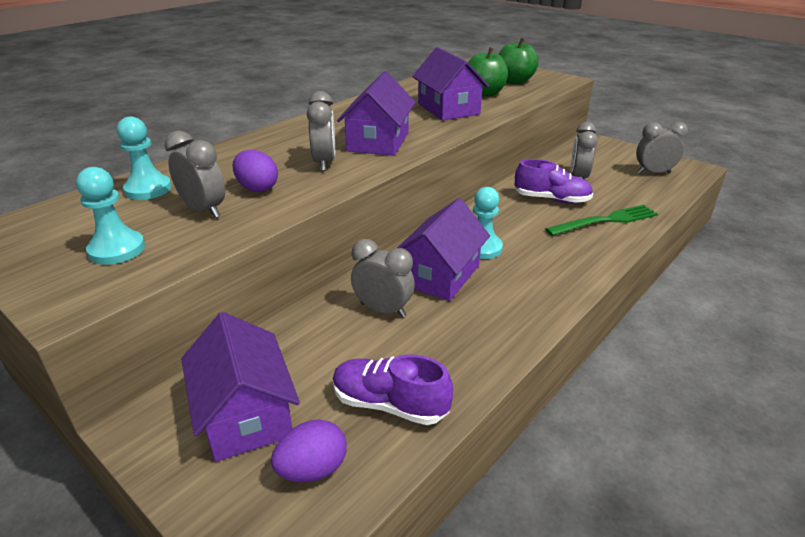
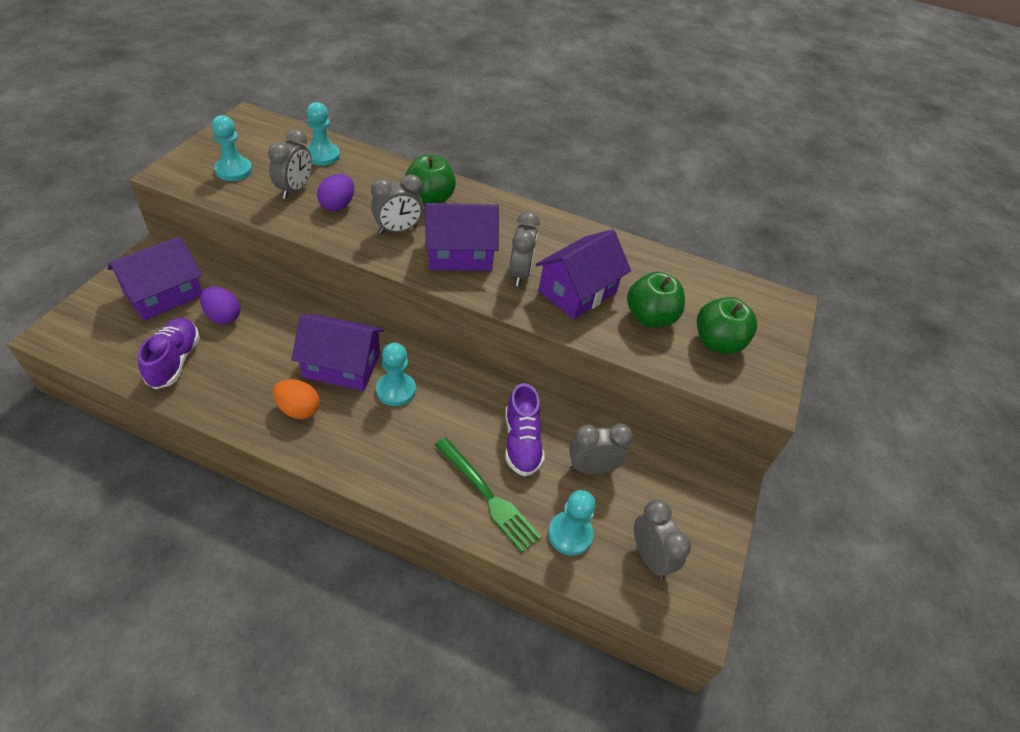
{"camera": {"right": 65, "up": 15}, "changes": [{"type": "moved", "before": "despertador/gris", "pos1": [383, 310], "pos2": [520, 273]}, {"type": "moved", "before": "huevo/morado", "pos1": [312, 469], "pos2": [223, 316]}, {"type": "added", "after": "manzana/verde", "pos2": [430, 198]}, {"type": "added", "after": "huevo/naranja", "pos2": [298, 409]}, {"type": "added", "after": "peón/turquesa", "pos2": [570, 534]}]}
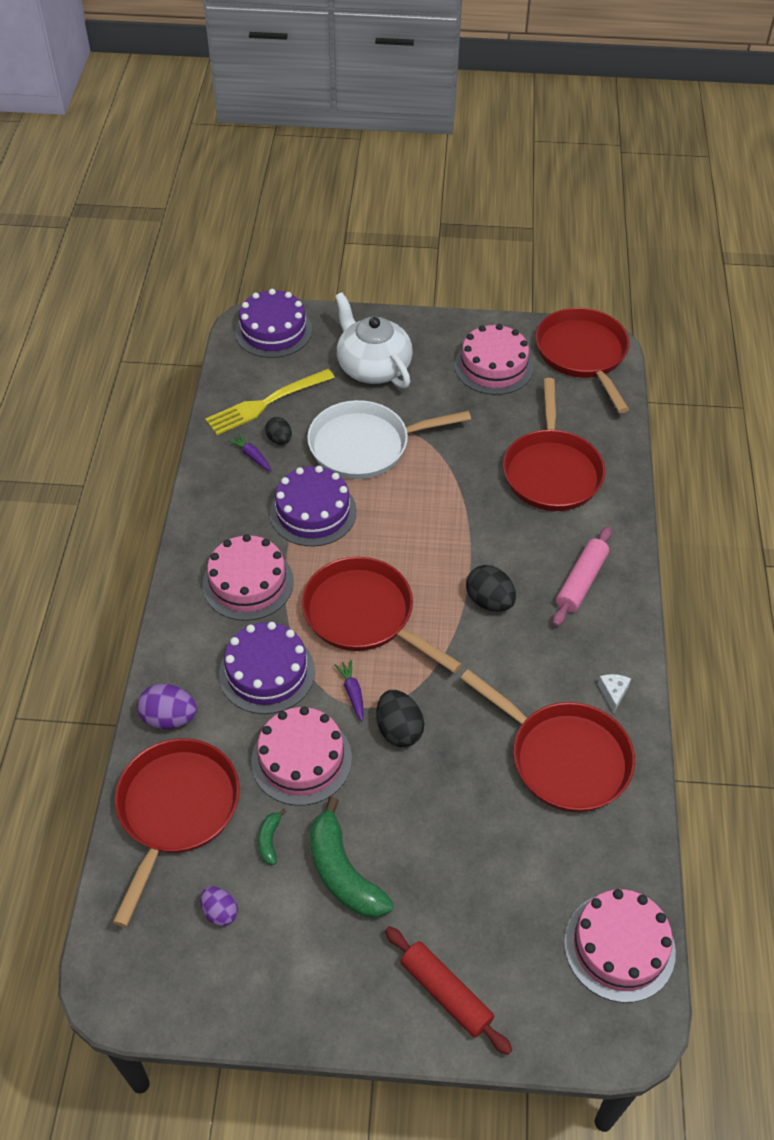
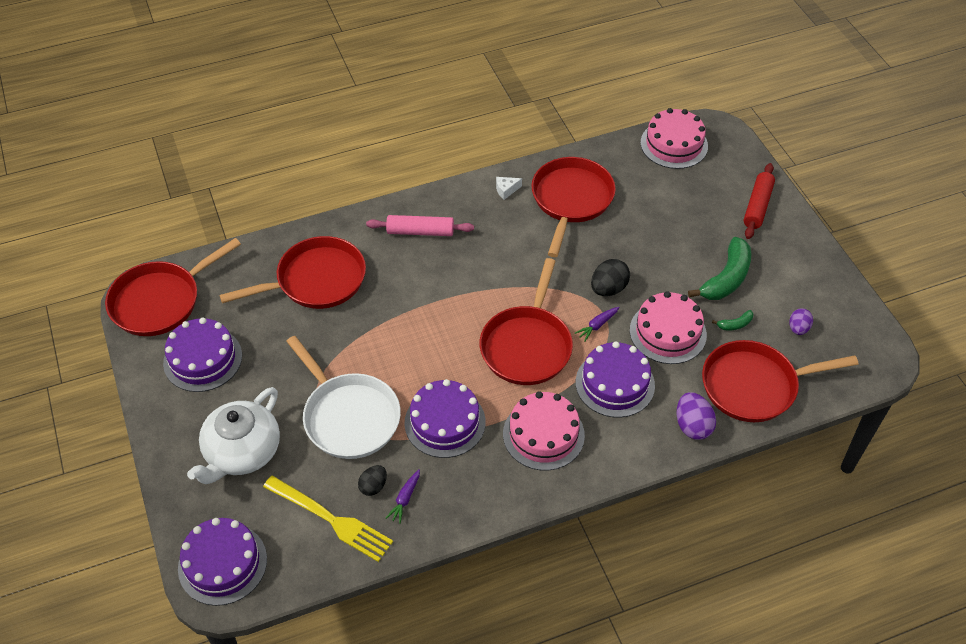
{"camera": {"right": -115, "up": 0}, "changes": [{"type": "recoloured", "before": "tarta/rosa", "after": "tarta/morado", "pos1": [493, 366], "pos2": [203, 359]}, {"type": "removed", "before": "huevo/negro", "pos1": [489, 601]}]}
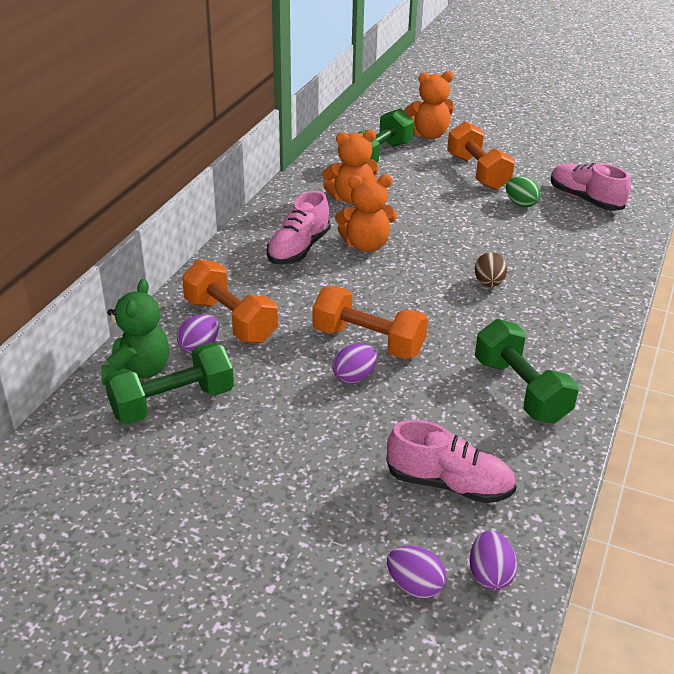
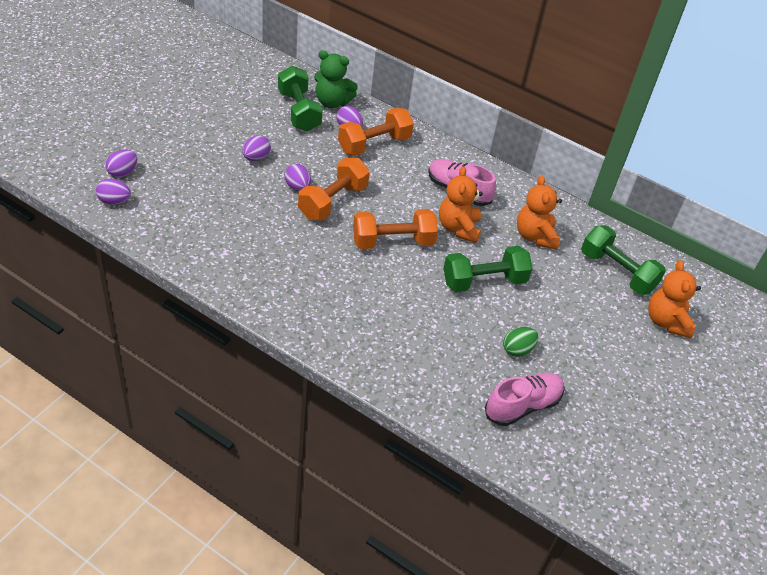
{"camera": {"right": 95, "up": 10}, "changes": [{"type": "moved", "before": "mancuerna/naranja", "pos1": [477, 172], "pos2": [393, 242]}, {"type": "removed", "before": "huevo/marrón", "pos1": [489, 283]}, {"type": "moved", "before": "mancuerna/verde", "pos1": [520, 390], "pos2": [484, 281]}, {"type": "removed", "before": "zapato/rosa", "pos1": [449, 484]}, {"type": "added", "after": "huevo/morado", "pos2": [256, 157]}]}
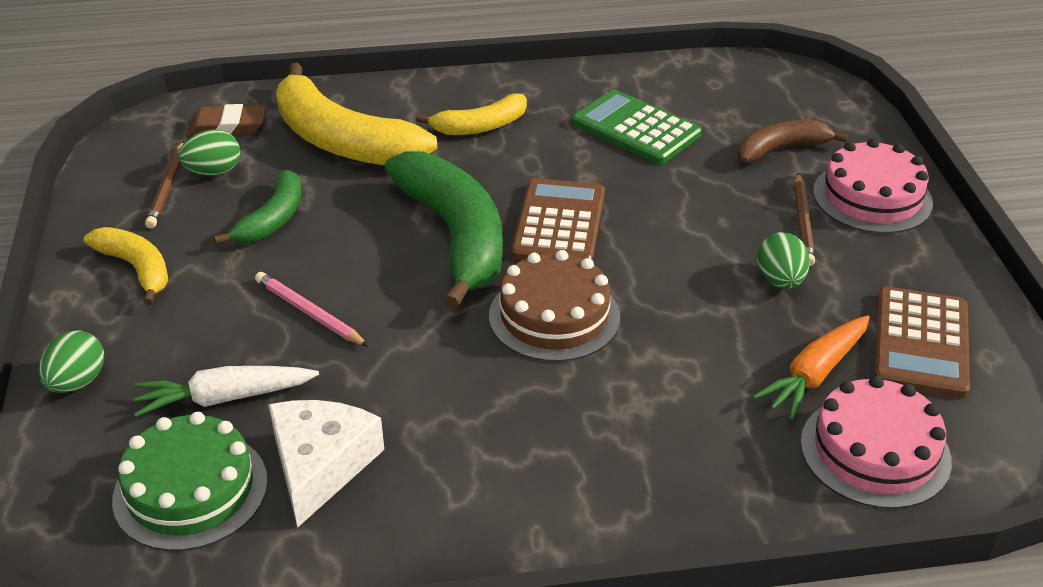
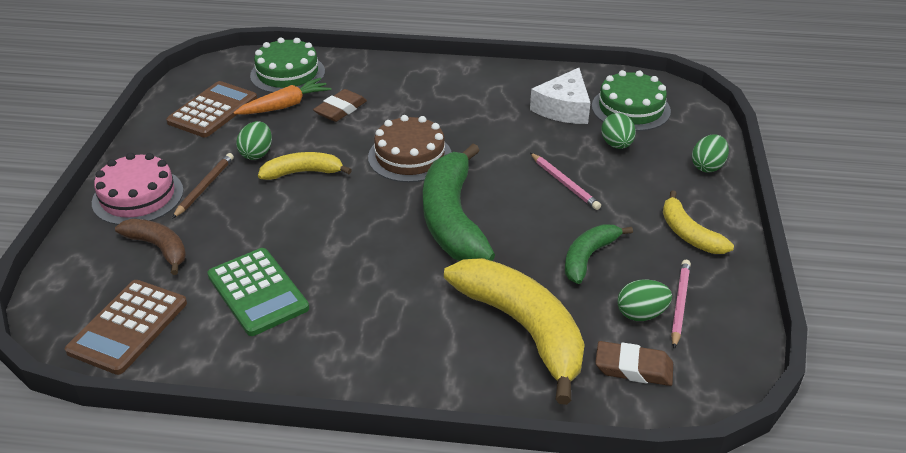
{"camera": {"right": -165, "up": 0}, "changes": [{"type": "moved", "before": "plátano/amarillo", "pos1": [480, 126], "pos2": [303, 172]}, {"type": "turned", "before": "plátano/marrón", "pos1": [781, 149], "pos2": [159, 248], "turn": -135}, {"type": "recoloured", "before": "lápiz/marrón", "after": "lápiz/rosa", "pos1": [168, 188], "pos2": [679, 304]}, {"type": "moved", "before": "calculadora/marrón", "pos1": [559, 224], "pos2": [128, 327]}, {"type": "replaced", "before": "zanahoria/blanco", "after": "huevo/verde", "pos1": [224, 398], "pos2": [616, 145]}, {"type": "recoloured", "before": "tarta/rosa", "after": "tarta/verde", "pos1": [875, 451], "pos2": [287, 73]}, {"type": "added", "after": "goma de borrar/marrón", "pos2": [340, 109]}]}
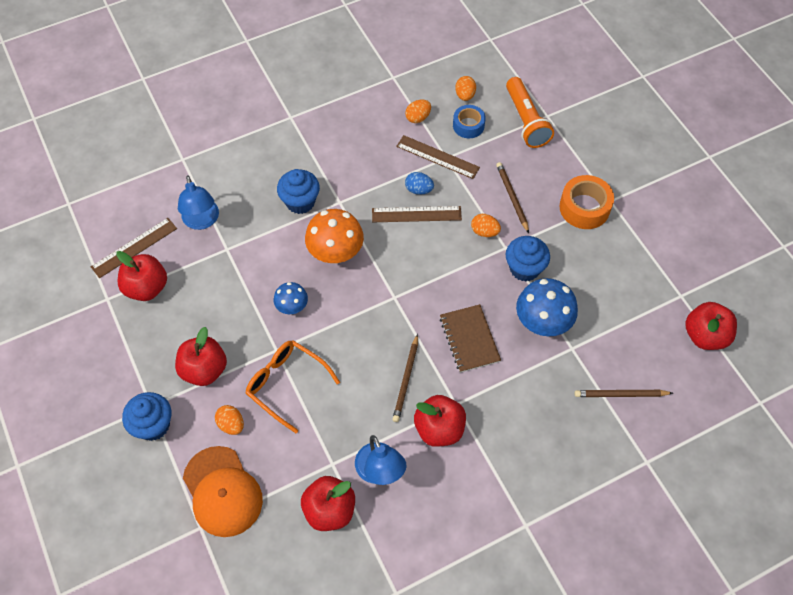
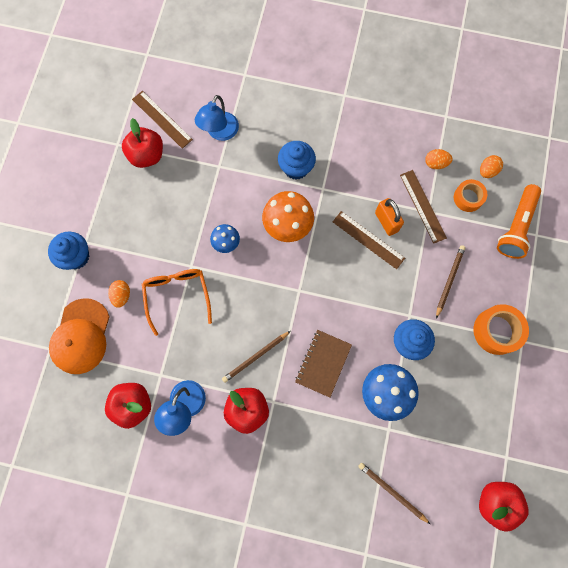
{"camera": {"right": 40, "up": 15}, "changes": [{"type": "recoloured", "before": "cinta adhesiva/azul", "after": "cinta adhesiva/naranja", "pos1": [468, 125], "pos2": [468, 198]}, {"type": "replaced", "before": "huevo/azul", "after": "candado/naranja", "pos1": [419, 190], "pos2": [386, 222]}, {"type": "removed", "before": "huevo/naranja", "pos1": [484, 232]}, {"type": "turned", "before": "regla/marrón", "pos1": [134, 247], "pos2": [162, 119], "turn": 45}, {"type": "removed", "before": "manzana/rojo", "pos1": [204, 370]}]}
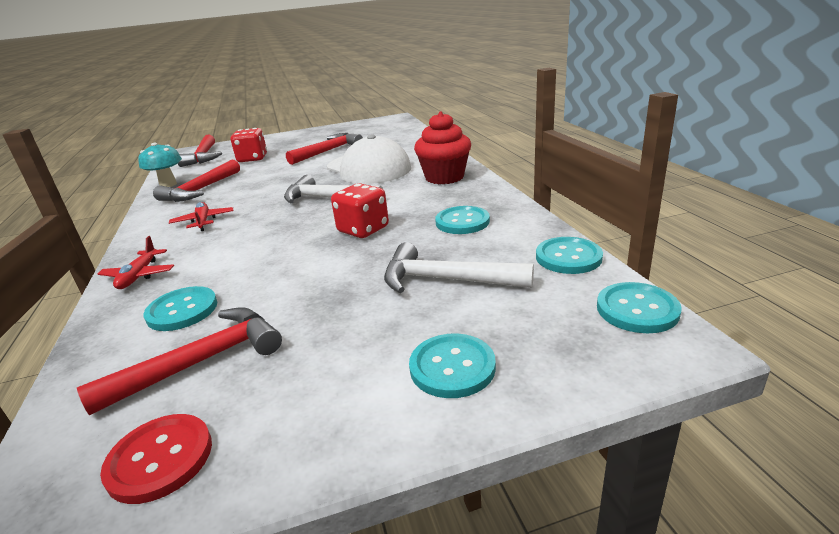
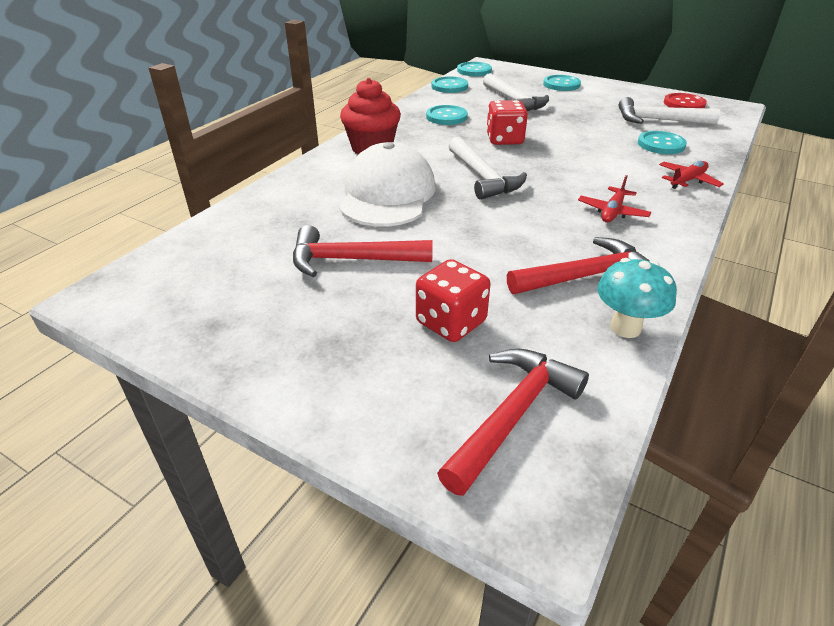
{"camera": {"right": -135, "up": 10}, "changes": [{"type": "recoloured", "before": "martillo/rojo", "after": "martillo/blanco", "pos1": [201, 362], "pos2": [658, 120]}]}
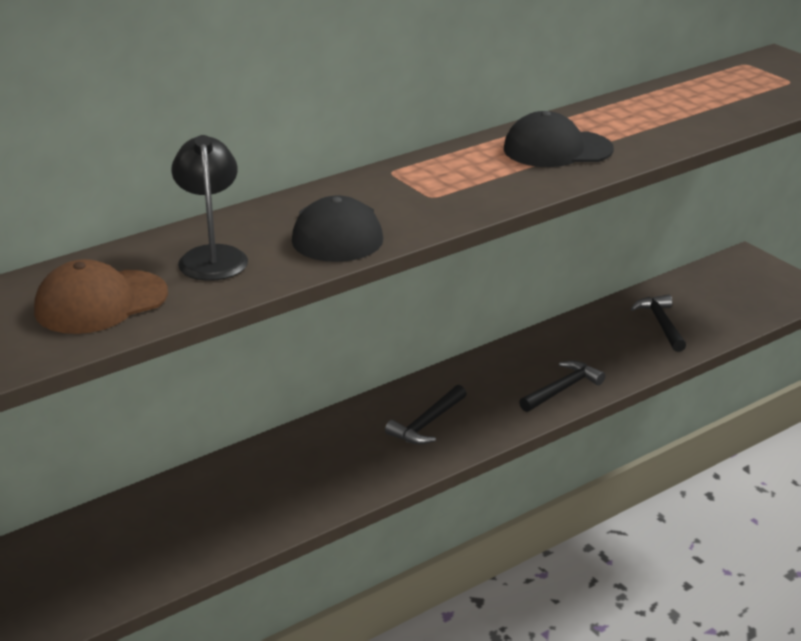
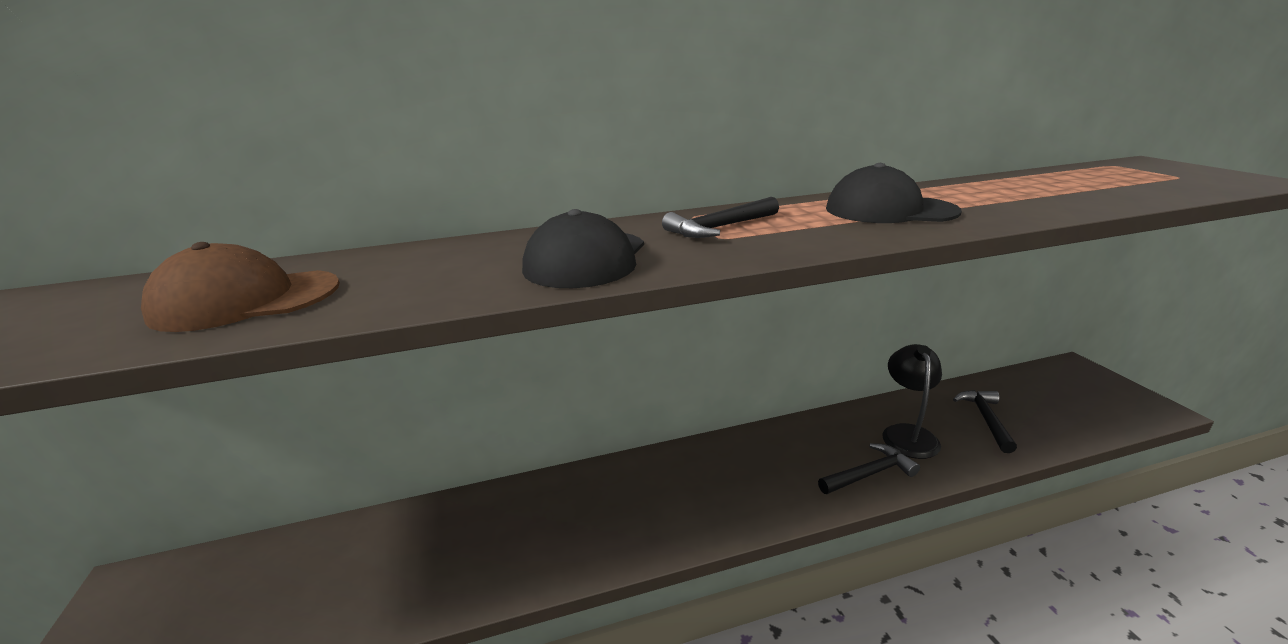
{"camera": {"right": 20, "up": -5}, "changes": [{"type": "moved", "before": "lámpara/negro", "pos1": [212, 256], "pos2": [907, 434]}, {"type": "moved", "before": "martillo/negro", "pos1": [427, 423], "pos2": [720, 228]}]}
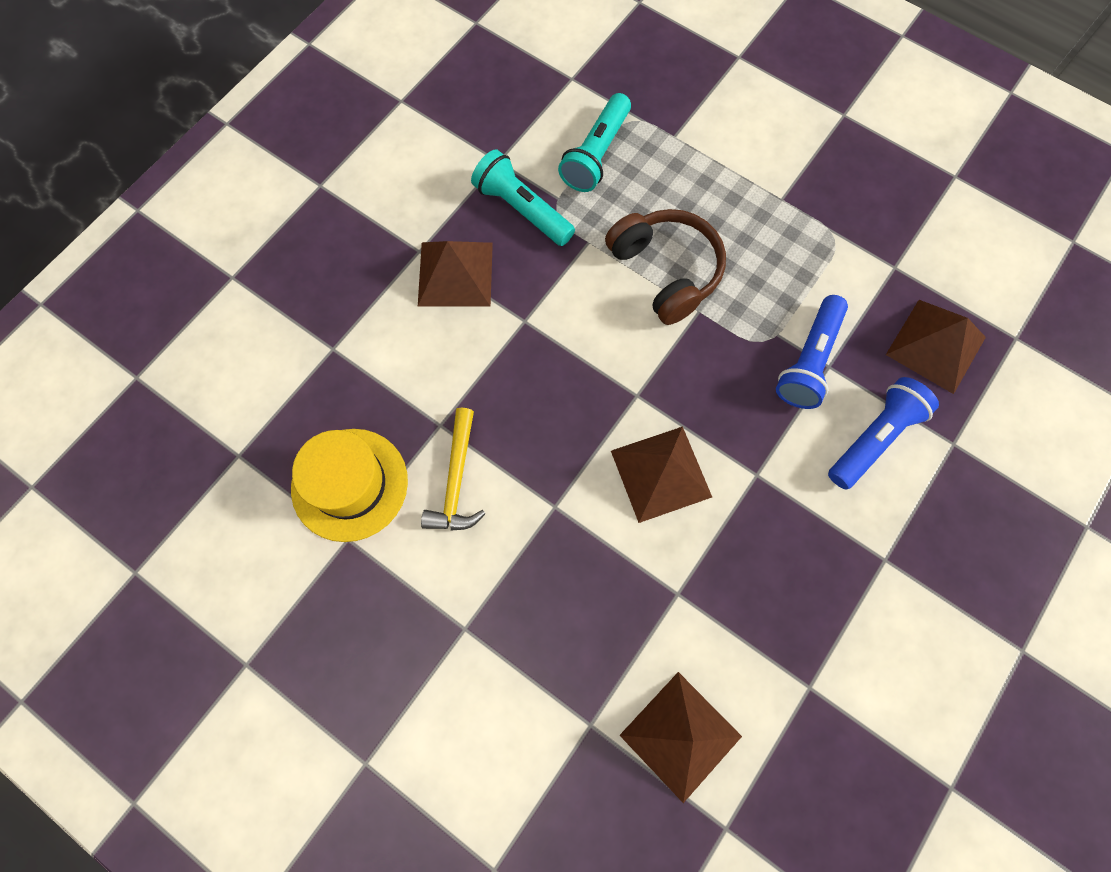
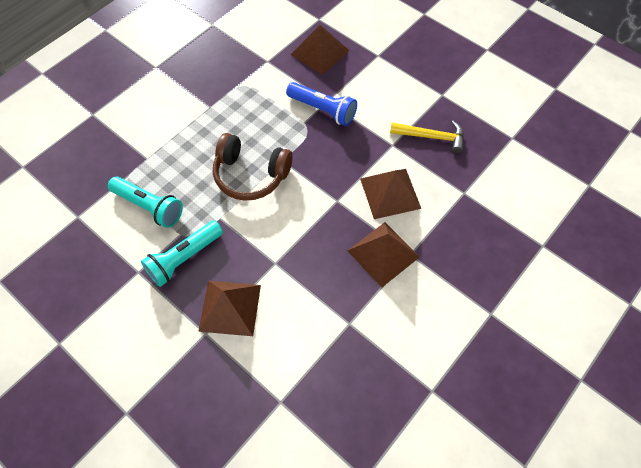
{"camera": {"right": -85, "up": -10}, "changes": [{"type": "turned", "before": "auriculares/marrón", "pos1": [666, 271], "pos2": [251, 175], "turn": -135}, {"type": "removed", "before": "lámpara de mano/azul", "pos1": [874, 438]}, {"type": "moved", "before": "martillo/amarillo", "pos1": [456, 480], "pos2": [431, 137]}, {"type": "removed", "before": "sombrero/amarillo", "pos1": [349, 484]}, {"type": "moved", "before": "pirámide/marrón", "pos1": [680, 735], "pos2": [383, 253]}]}
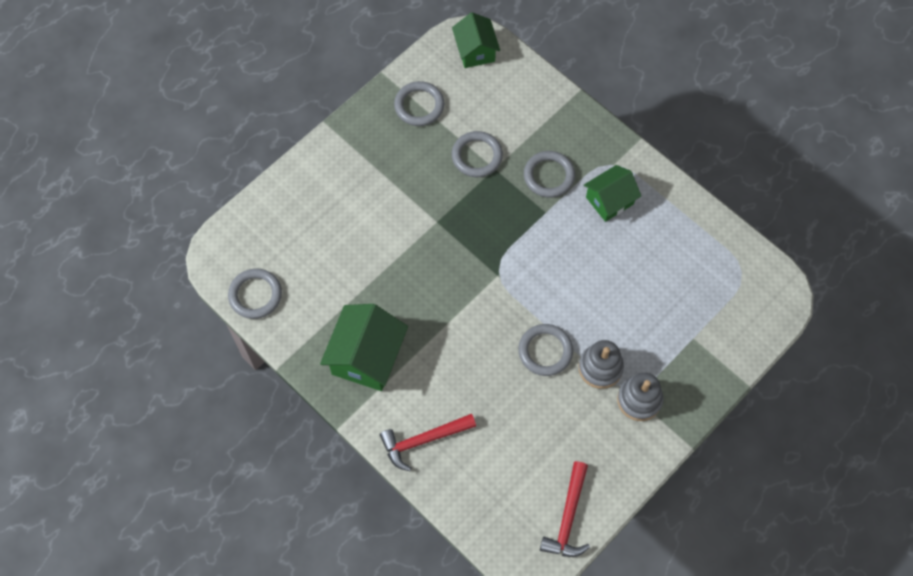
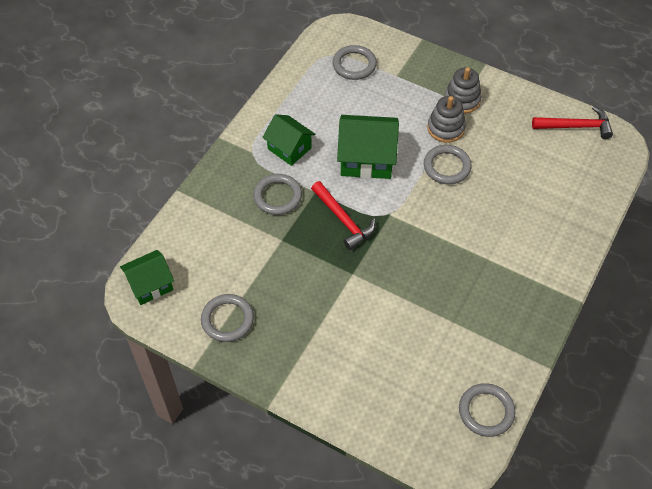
{"camera": {"right": -105, "up": -10}, "changes": [{"type": "moved", "before": "anillo/gris", "pos1": [477, 156], "pos2": [354, 65]}, {"type": "moved", "before": "casa/verde", "pos1": [367, 357], "pos2": [366, 159]}, {"type": "moved", "before": "martillo/rojo", "pos1": [423, 440], "pos2": [343, 220]}]}
